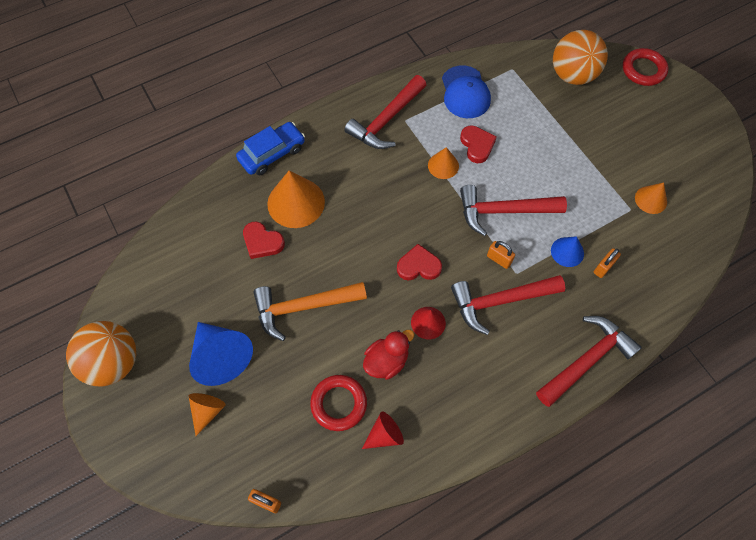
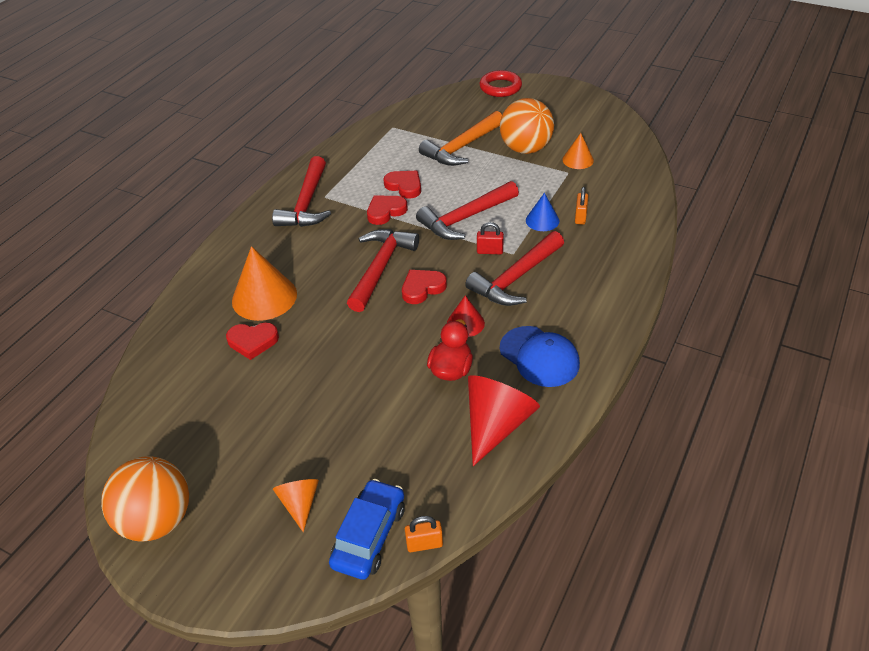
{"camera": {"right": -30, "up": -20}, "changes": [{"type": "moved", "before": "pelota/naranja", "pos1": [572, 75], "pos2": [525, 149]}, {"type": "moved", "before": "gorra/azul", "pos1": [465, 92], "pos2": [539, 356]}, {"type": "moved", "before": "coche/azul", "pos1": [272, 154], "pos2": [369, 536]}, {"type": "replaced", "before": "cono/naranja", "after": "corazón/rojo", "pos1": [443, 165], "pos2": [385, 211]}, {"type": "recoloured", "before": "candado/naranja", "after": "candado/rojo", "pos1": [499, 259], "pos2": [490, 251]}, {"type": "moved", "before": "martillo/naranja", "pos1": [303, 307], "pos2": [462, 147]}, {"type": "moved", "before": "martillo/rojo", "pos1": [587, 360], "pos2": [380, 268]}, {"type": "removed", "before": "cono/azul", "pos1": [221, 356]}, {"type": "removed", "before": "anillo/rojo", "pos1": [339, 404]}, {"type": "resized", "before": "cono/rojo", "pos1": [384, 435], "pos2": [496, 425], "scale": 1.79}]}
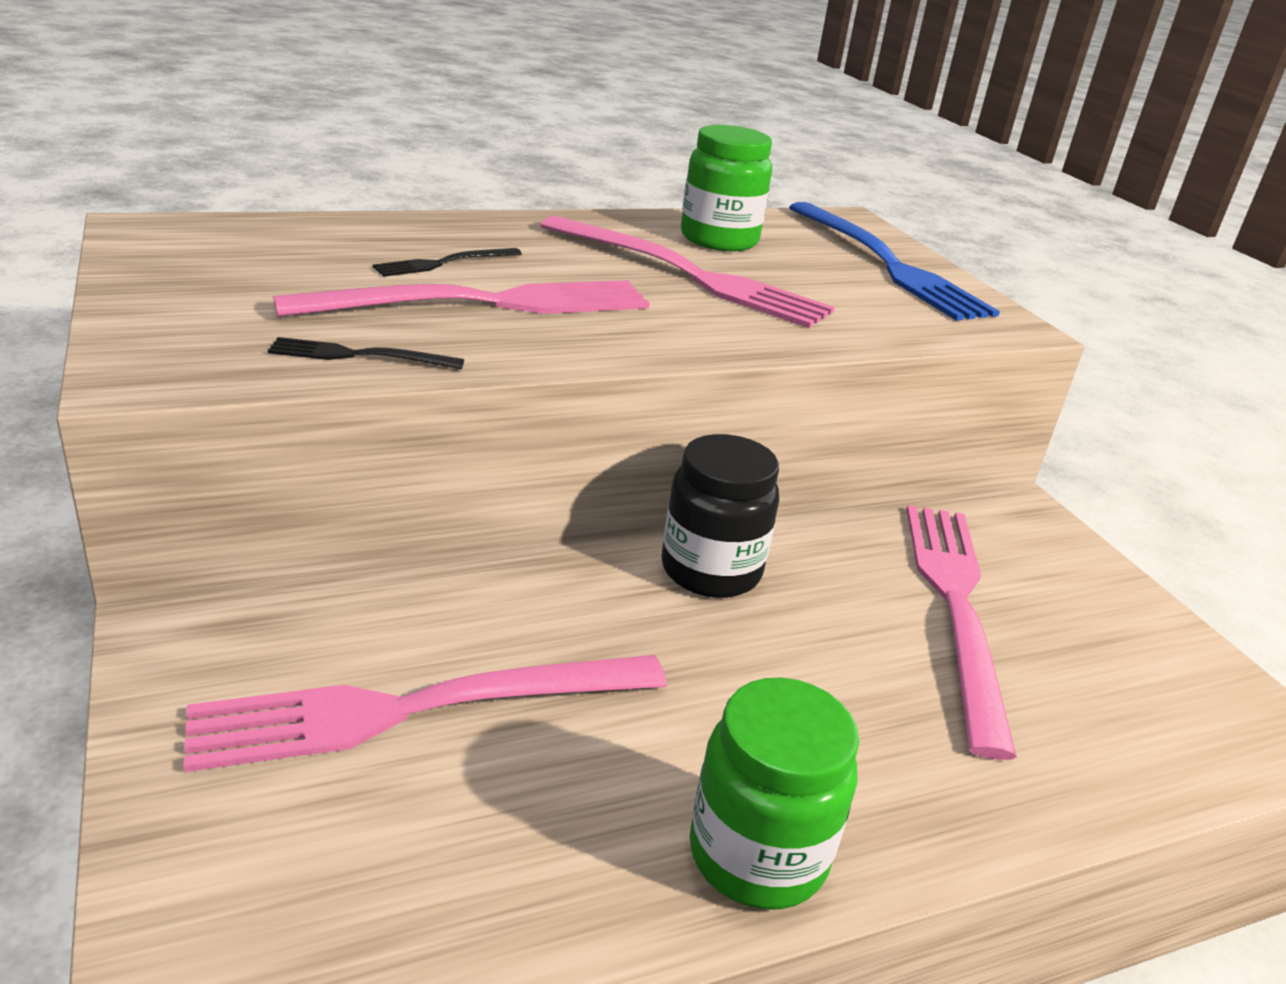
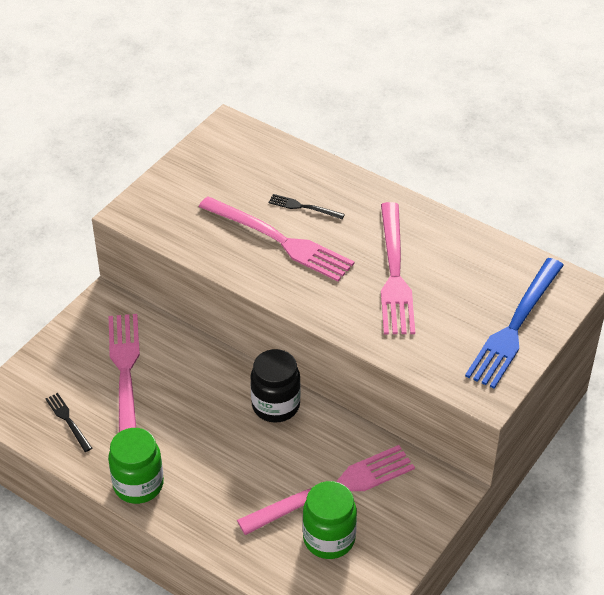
{"camera": {"right": 60, "up": 15}, "changes": [{"type": "moved", "before": "tarro/verde", "pos1": [719, 239], "pos2": [329, 539]}, {"type": "moved", "before": "tenedor/negro", "pos1": [360, 356], "pos2": [68, 421]}, {"type": "turned", "before": "tenedor/rosa", "pos1": [419, 708], "pos2": [125, 375], "turn": 45}]}
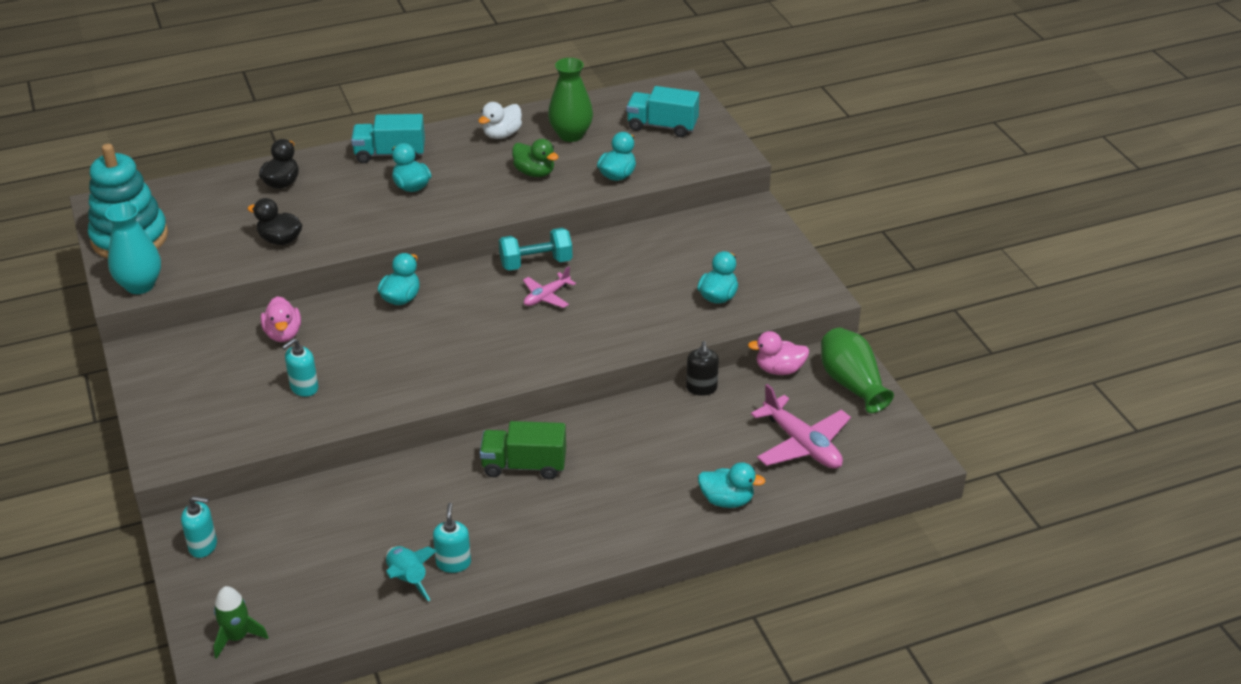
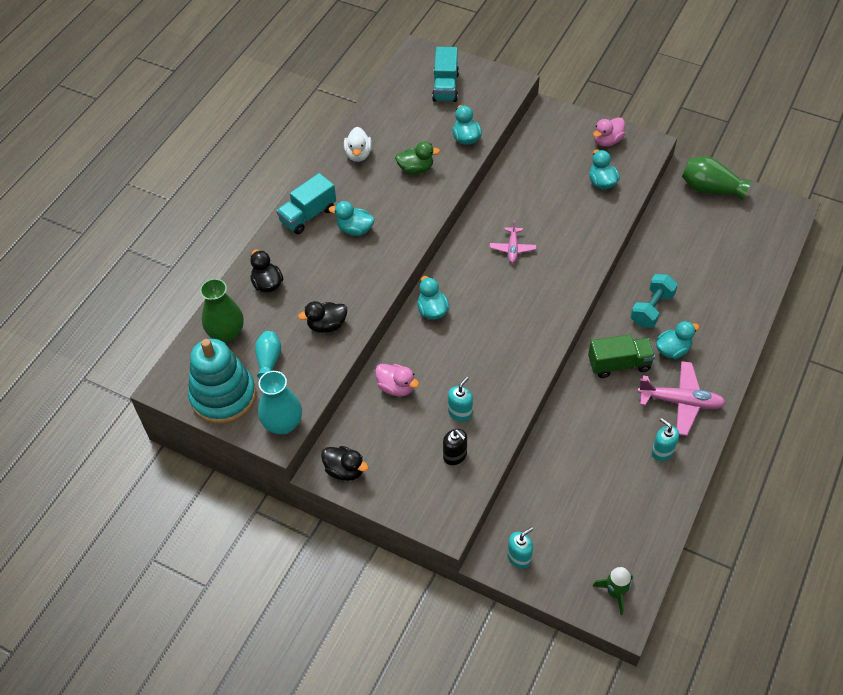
{"camera": {"right": -40, "up": 15}, "changes": [{"type": "moved", "before": "florero/verde", "pos1": [571, 135], "pos2": [226, 333]}, {"type": "turned", "before": "camión/turquesa", "pos1": [662, 126], "pos2": [445, 87], "turn": -60}, {"type": "moved", "before": "mancuerna/turquesa", "pos1": [536, 263], "pos2": [652, 309]}, {"type": "moved", "before": "pato/rosa", "pos1": [779, 369], "pos2": [607, 141]}, {"type": "turned", "before": "dispensador de jabón/turquesa", "pos1": [304, 388], "pos2": [460, 412], "turn": -150}, {"type": "moved", "before": "dispensador de jabón/negro", "pos1": [701, 388], "pos2": [455, 455]}, {"type": "moved", "before": "avión/rosa", "pos1": [802, 444], "pos2": [680, 402]}, {"type": "turned", "before": "camión/verde", "pos1": [524, 465], "pos2": [619, 364], "turn": -150}, {"type": "moved", "before": "pato/turquesa", "pos1": [727, 500], "pos2": [672, 350]}, {"type": "removed", "before": "cohete/turquesa", "pos1": [407, 579]}, {"type": "added", "after": "florero/turquesa", "pos2": [269, 360]}, {"type": "added", "after": "pato/negro", "pos2": [345, 470]}]}
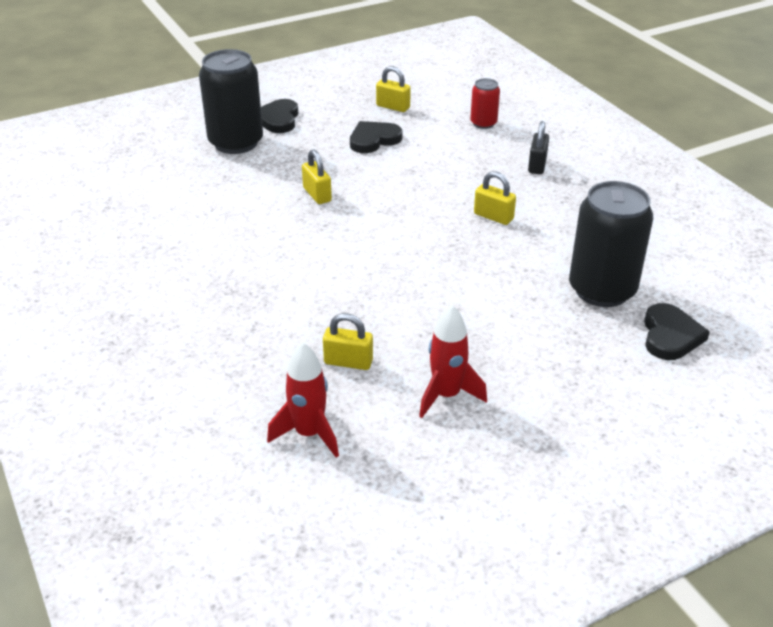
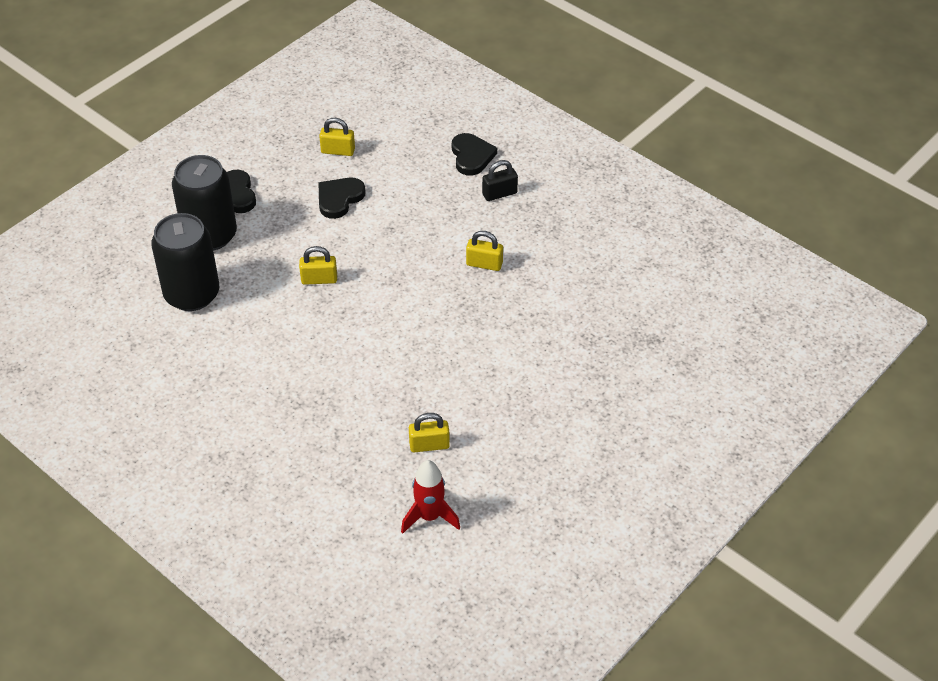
{"camera": {"right": -20, "up": 10}, "changes": [{"type": "removed", "before": "lata/rojo", "pos1": [483, 123]}, {"type": "turned", "before": "candado/negro", "pos1": [537, 165], "pos2": [499, 194], "turn": 75}, {"type": "turned", "before": "candado/amarillo", "pos1": [317, 195], "pos2": [319, 279], "turn": -45}, {"type": "moved", "before": "lata/negro", "pos1": [602, 290], "pos2": [192, 294]}, {"type": "moved", "before": "corazón/negro", "pos1": [670, 335], "pos2": [471, 156]}, {"type": "removed", "before": "cohete/rojo", "pos1": [446, 395]}]}
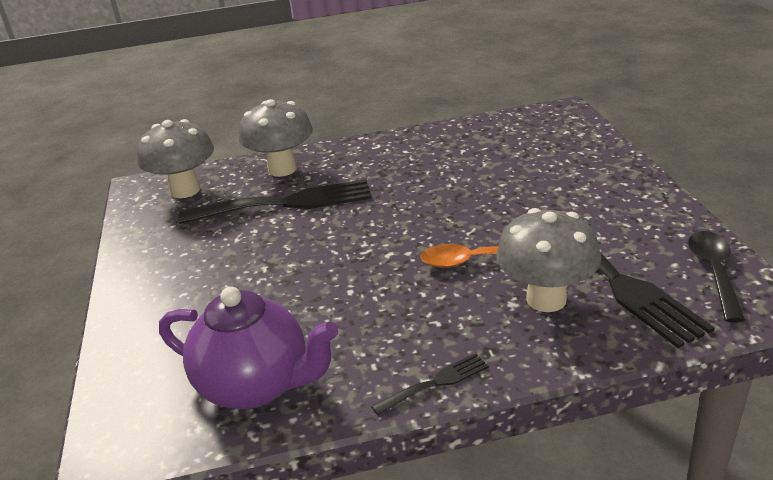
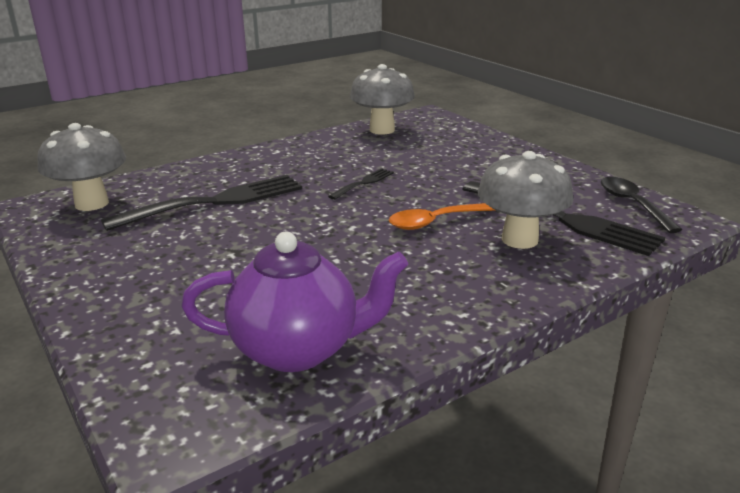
{"camera": {"right": -25, "up": -5}, "changes": [{"type": "moved", "before": "seta/gris", "pos1": [282, 169], "pos2": [382, 130]}, {"type": "moved", "before": "tenedor/negro", "pos1": [435, 383], "pos2": [363, 183]}]}
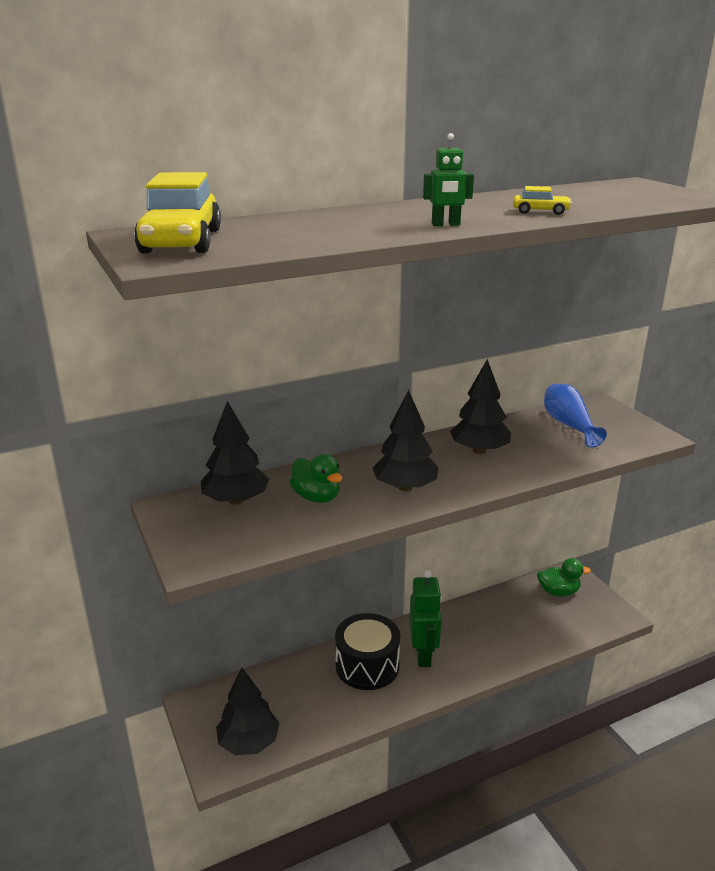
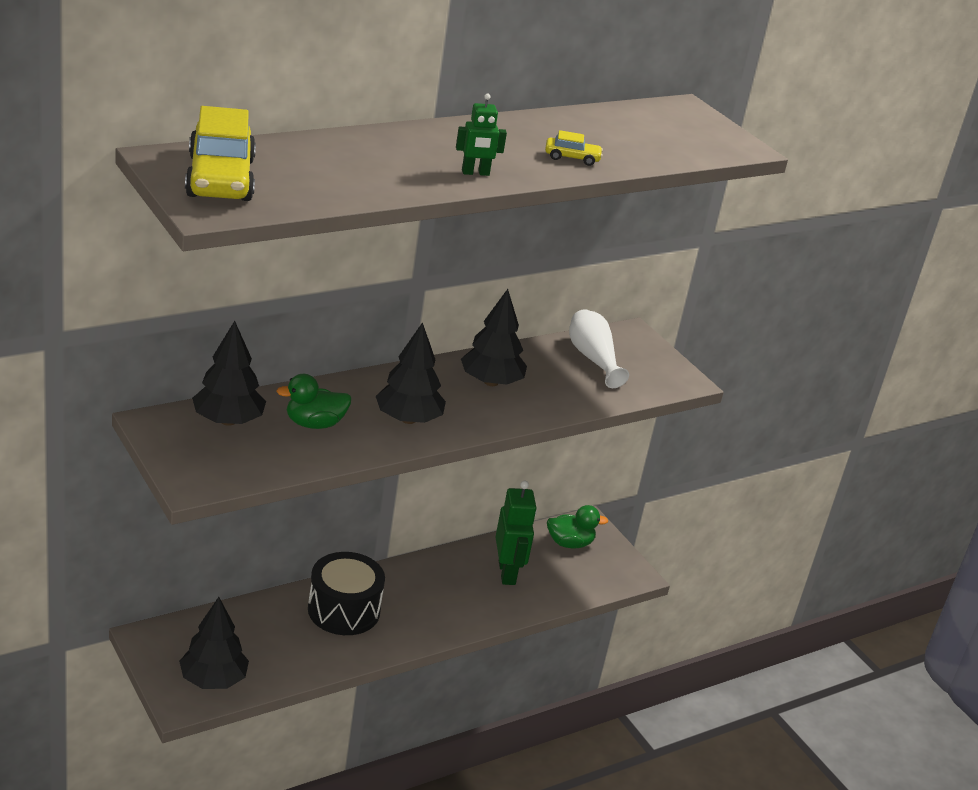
{"camera": {"right": -10, "up": 5}, "changes": [{"type": "recoloured", "before": "florero/azul", "after": "florero/blanco", "pos1": [568, 425], "pos2": [593, 359]}, {"type": "turned", "before": "pato/verde", "pos1": [316, 497], "pos2": [314, 424], "turn": 120}, {"type": "moved", "before": "robot/verde", "pos1": [423, 655], "pos2": [507, 573]}]}
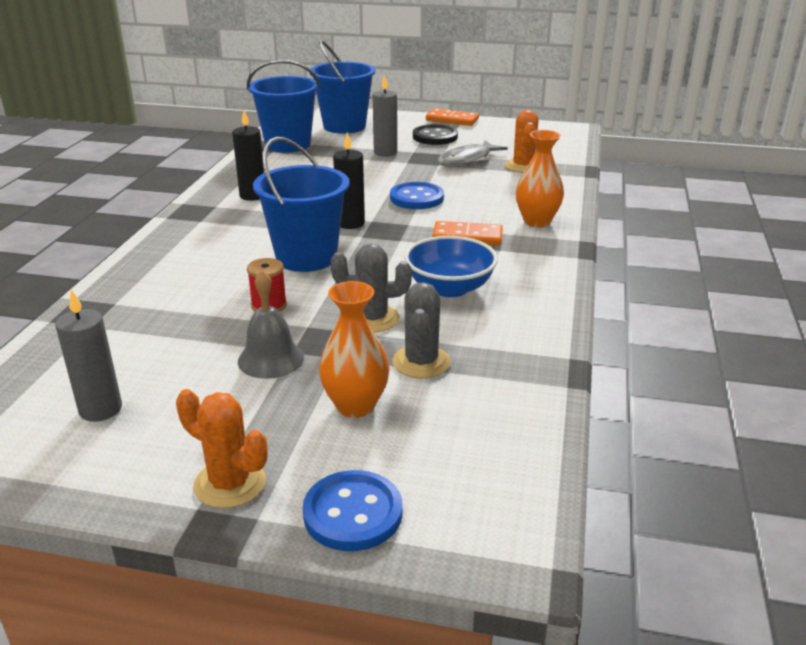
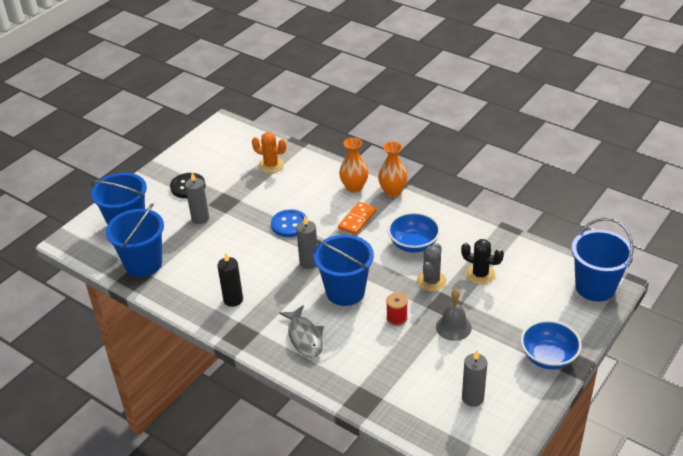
{"camera": {"right": -65, "up": 10}, "changes": [{"type": "removed", "before": "ficha de dominó/naranja", "pos1": [452, 120]}, {"type": "recoloured", "before": "vela/negro", "after": "vela/gris", "pos1": [350, 223], "pos2": [309, 262]}, {"type": "moved", "before": "pez/gris", "pos1": [467, 160], "pos2": [304, 337]}, {"type": "moved", "before": "florero/naranja", "pos1": [355, 406], "pos2": [392, 191]}, {"type": "recoloured", "before": "cactus/gris", "after": "cactus/negro", "pos1": [421, 362], "pos2": [480, 274]}, {"type": "replaced", "before": "cactus/naranja", "after": "cuenco/azul", "pos1": [230, 484], "pos2": [548, 357]}, {"type": "removed", "before": "botón/azul", "pos1": [353, 513]}, {"type": "added", "after": "balde/azul", "pos2": [595, 287]}]}
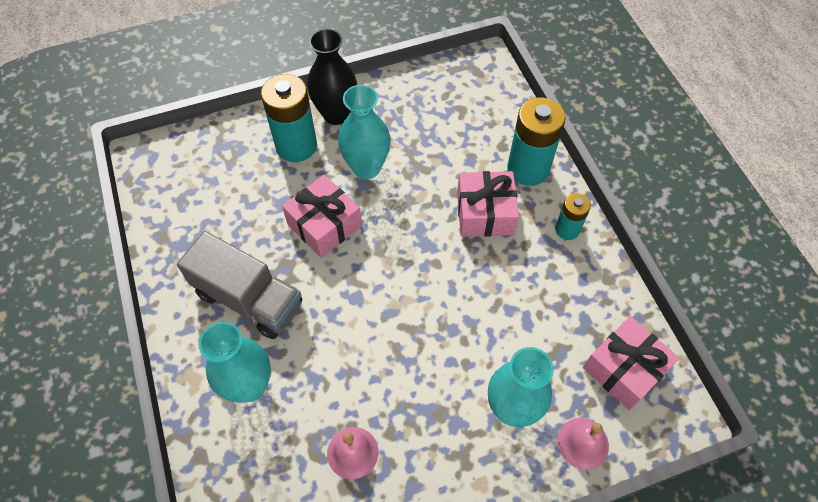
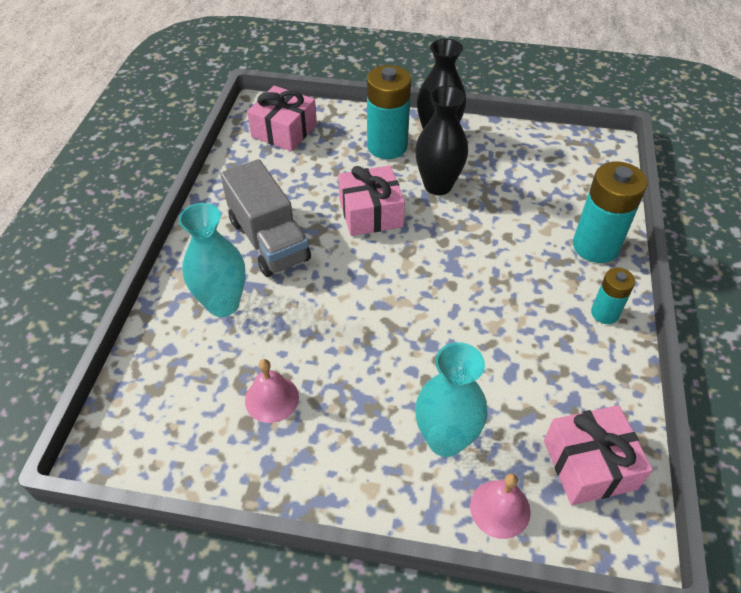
{"camera": {"right": 30, "up": -10}, "changes": [{"type": "recoloured", "before": "florero/turquesa", "after": "florero/negro", "pos1": [366, 168], "pos2": [438, 185]}, {"type": "moved", "before": "regalo/rosa", "pos1": [485, 213], "pos2": [284, 131]}]}
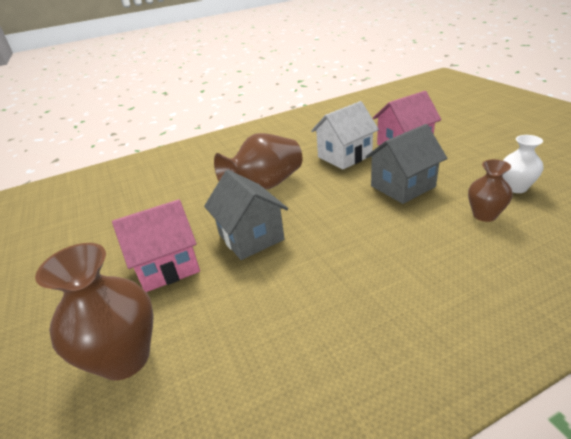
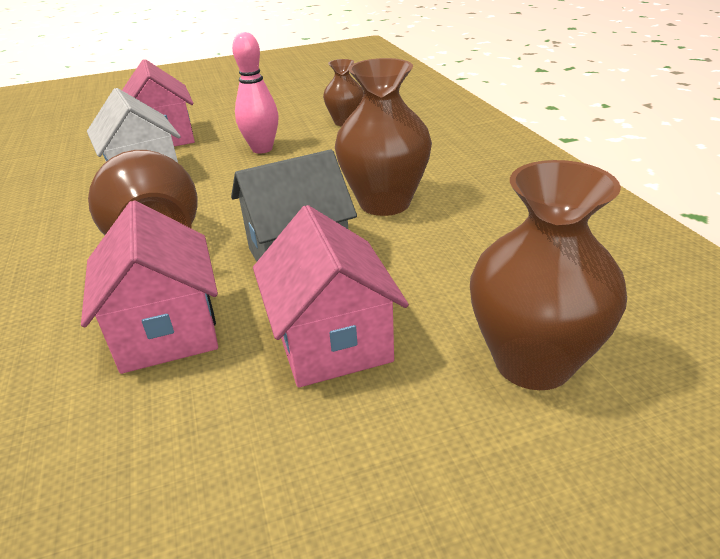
{"camera": {"right": -85, "up": 0}, "changes": [{"type": "replaced", "before": "casa/gris", "after": "bolo/rosa", "pos1": [402, 186], "pos2": [262, 149]}, {"type": "removed", "before": "florero/blanco", "pos1": [515, 188]}, {"type": "added", "after": "florero/marrón", "pos2": [384, 203]}, {"type": "added", "after": "casa/rosa", "pos2": [167, 331]}]}
